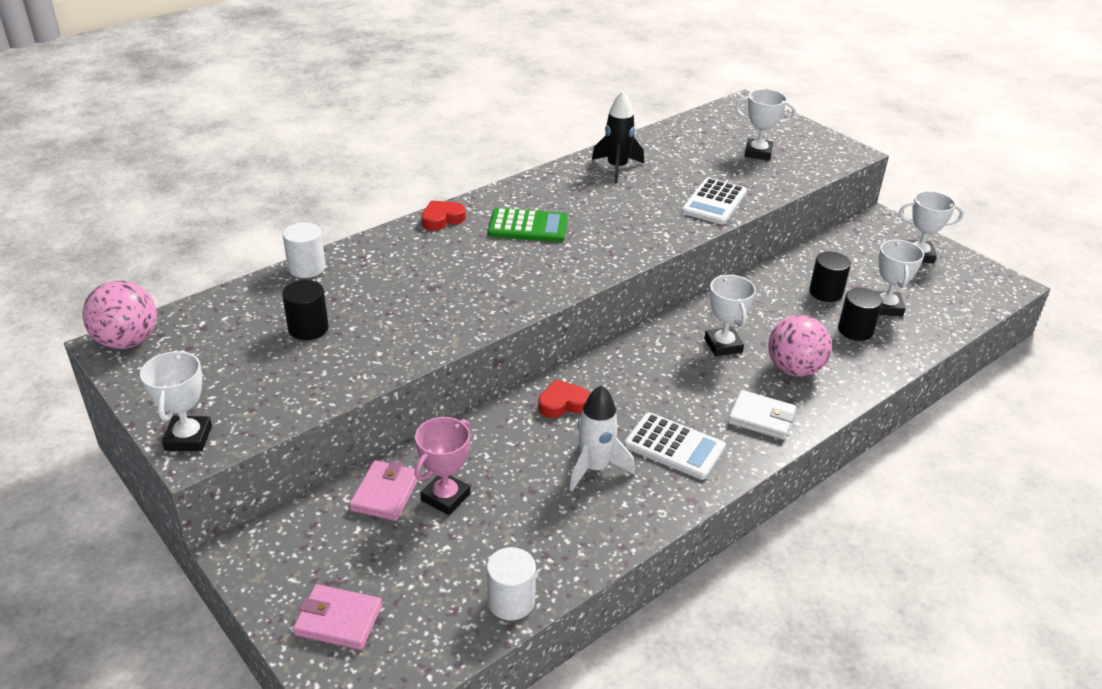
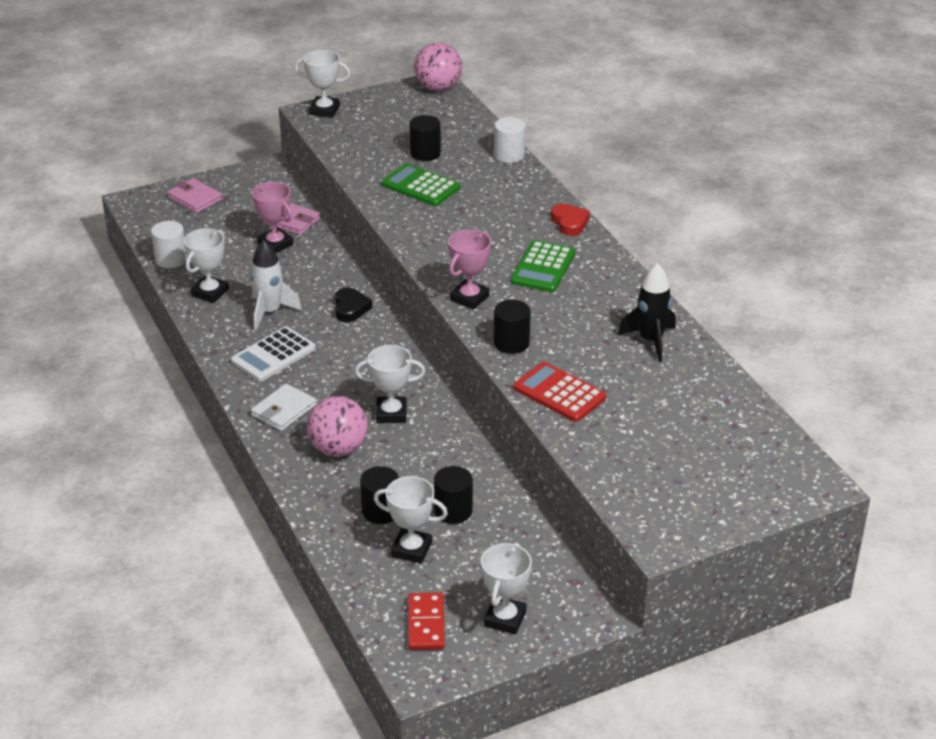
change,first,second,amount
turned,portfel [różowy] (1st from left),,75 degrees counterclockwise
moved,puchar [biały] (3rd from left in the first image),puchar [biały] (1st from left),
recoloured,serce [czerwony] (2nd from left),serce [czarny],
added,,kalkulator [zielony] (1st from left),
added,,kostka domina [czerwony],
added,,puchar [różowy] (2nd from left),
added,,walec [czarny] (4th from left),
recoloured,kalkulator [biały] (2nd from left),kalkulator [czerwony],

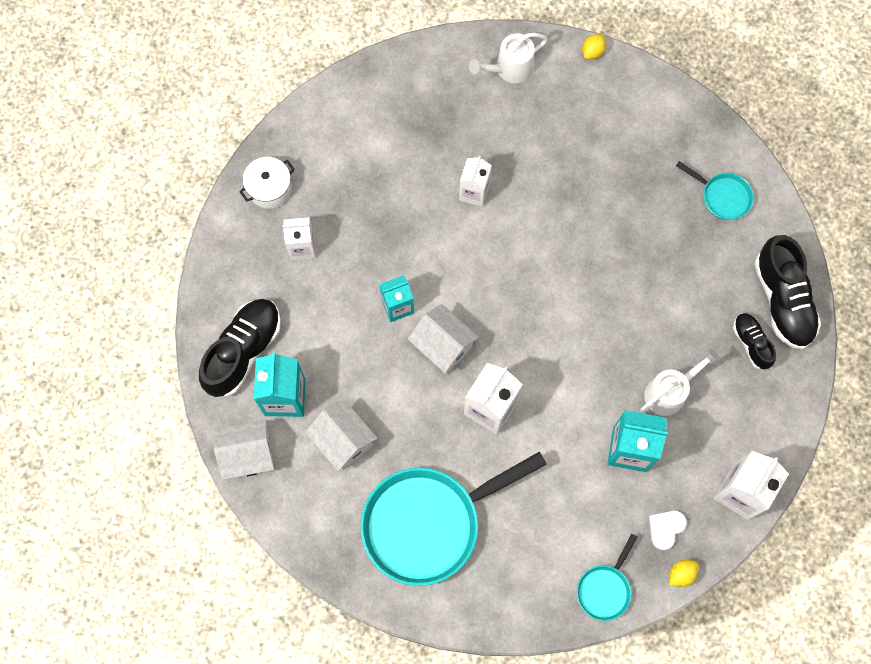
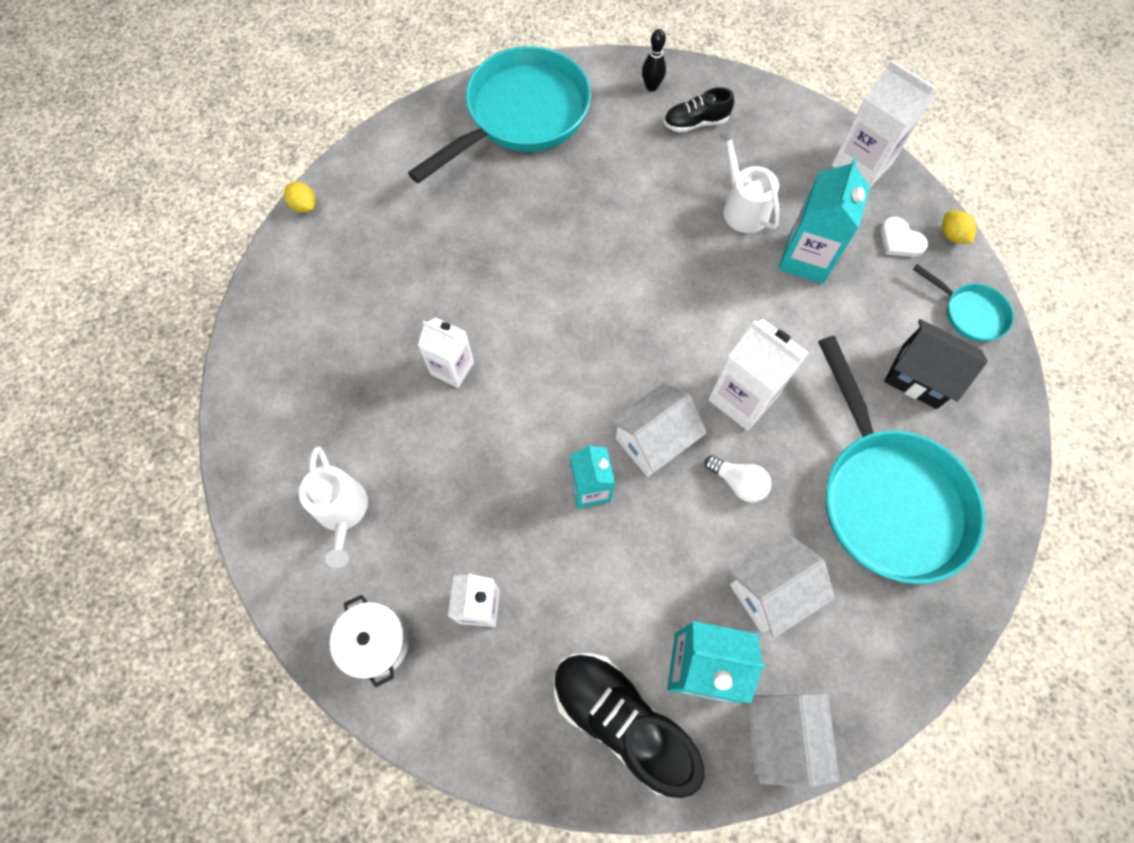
change,first,second,amount
moved,konewka [biały] (1st from left),,
resized,patelnia [turkusowy] (3rd from left in the first image),patelnia [turkusowy] (1st from left),x2.17
replaced,but [czarny] (3rd from left),kręgiel [czarny],
added,,żarówka [biały],
added,,domek [czarny],

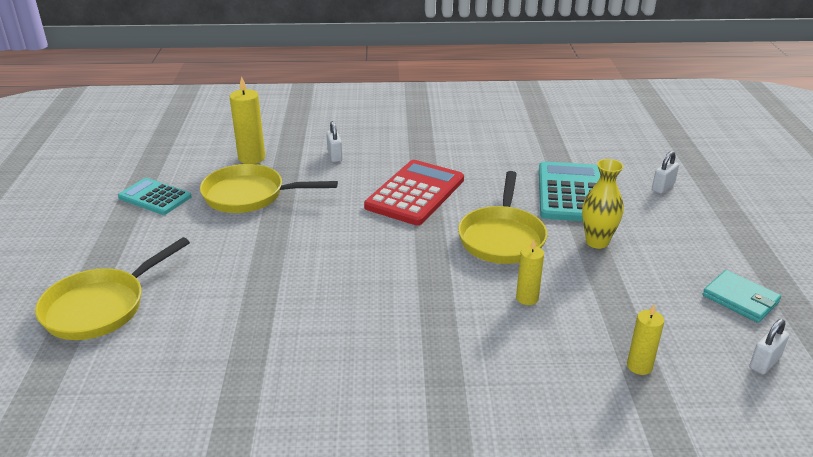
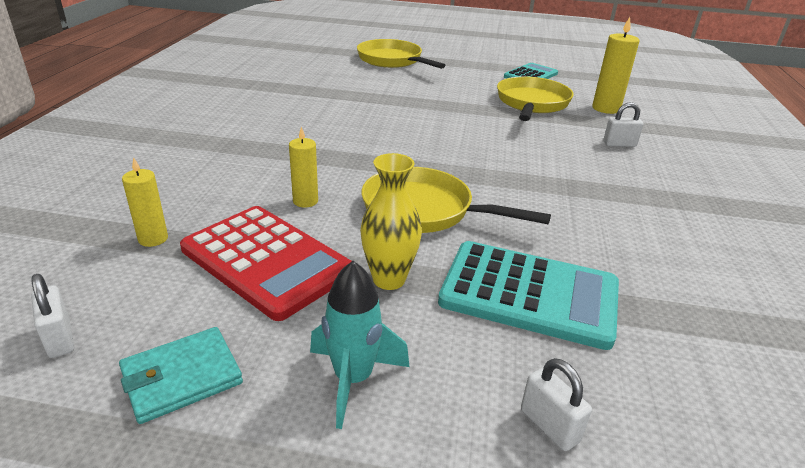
change,first,second,amount
moved,kalkulator [czerwony],,
added,,rakieta [turkusowy],

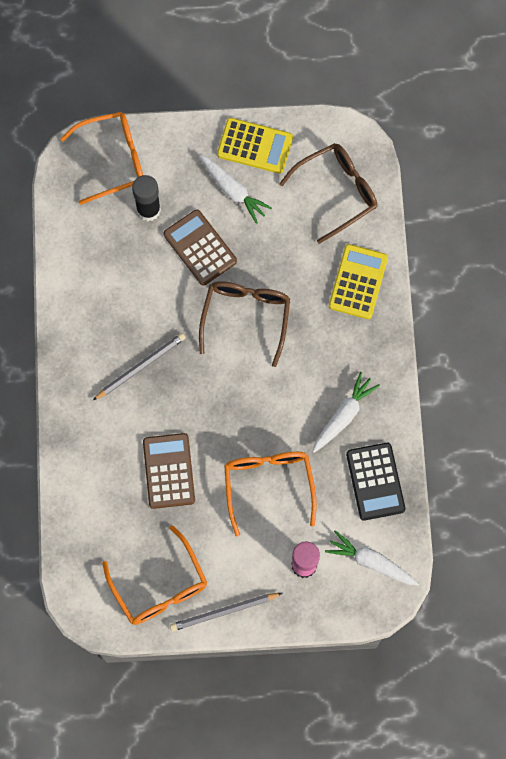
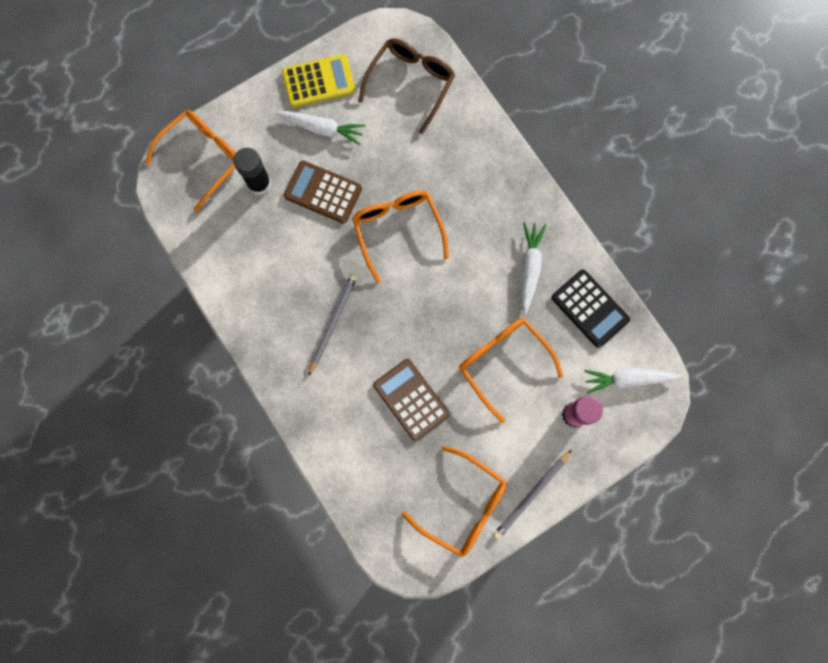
change,first,second,amount
recoloured,okulary [brązowy] (1st from left),okulary [pomarańczowy] (2nd from left),
removed,kalkulator [żółty] (2nd from left),,

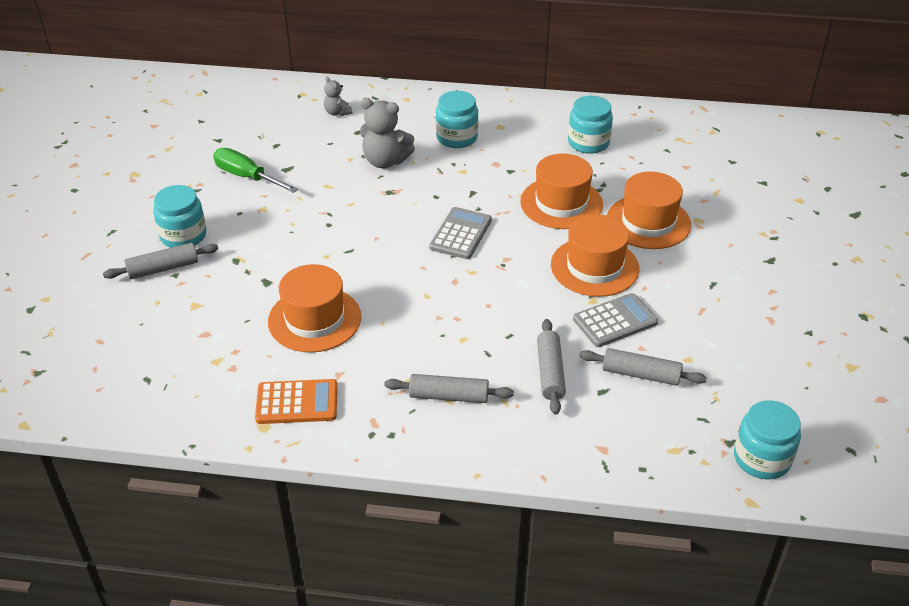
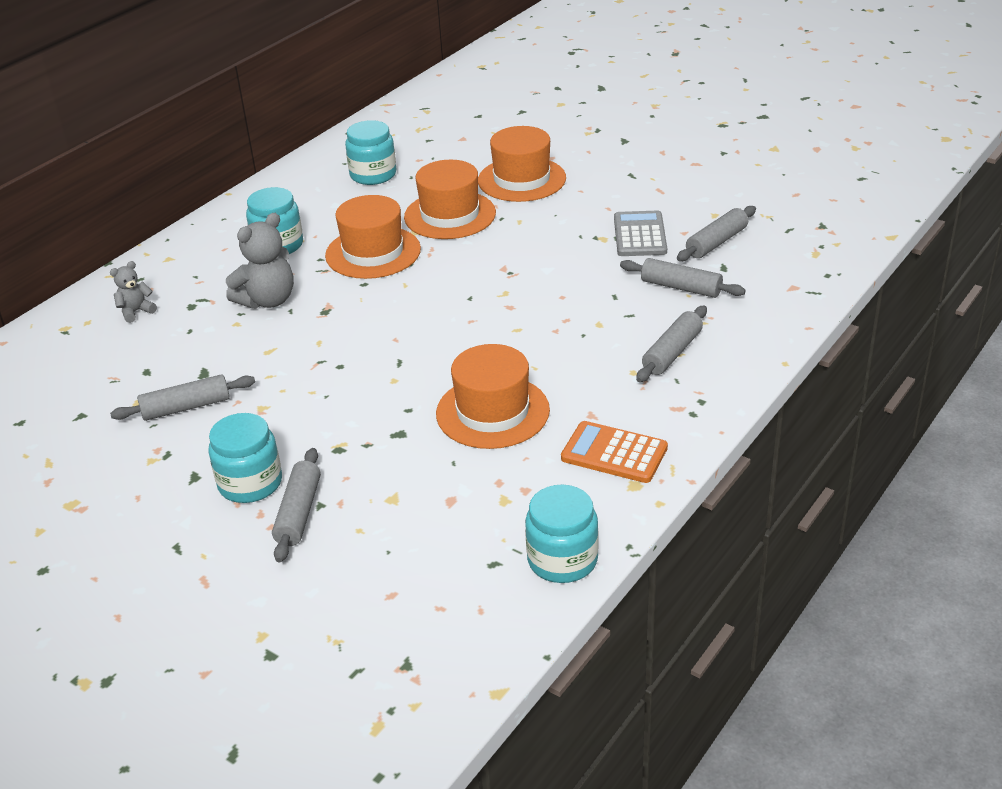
change,first,second,amount
turned,miś [szary] (1st from left),,150 degrees clockwise
replaced,śrubokręt [zielony],wałek do ciasta [szary] (1st from left),
moved,kapelusz [pomarańczowy] (3rd from left in the first image),kapelusz [pomarańczowy] (1st from left),
moved,słoik [turkusowy] (4th from left),,
turned,kalkulator [pomarańczowy],,90 degrees counterclockwise
removed,kalkulator [szary] (1st from left),,

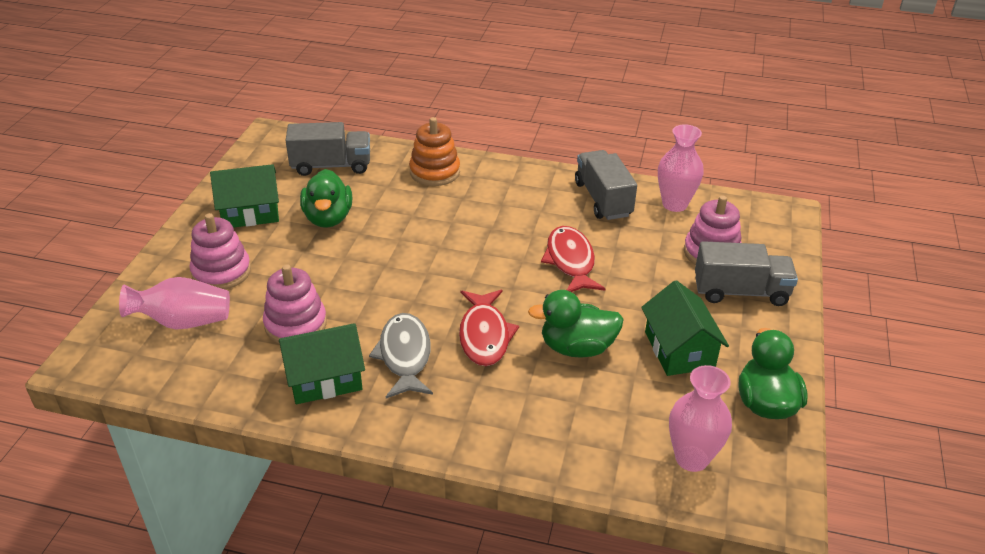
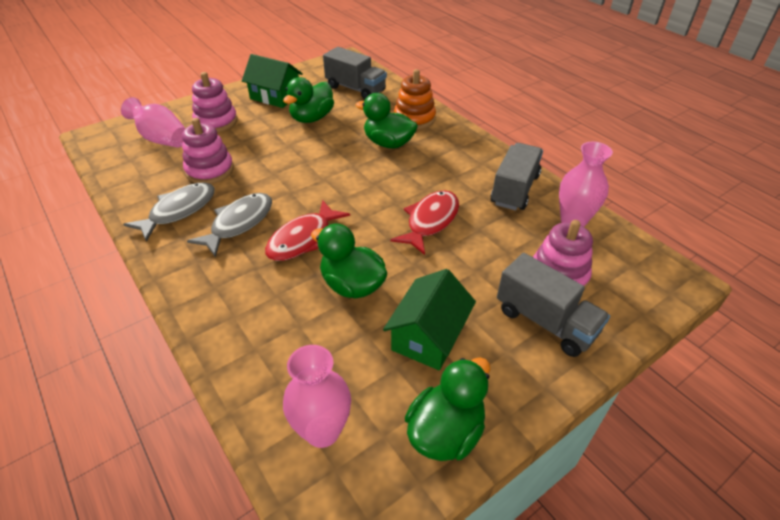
change,first,second,amount
replaced,domek [zielony] (2nd from left),ryba [szary] (1st from left),
added,,kaczka [zielony] (3rd from left),

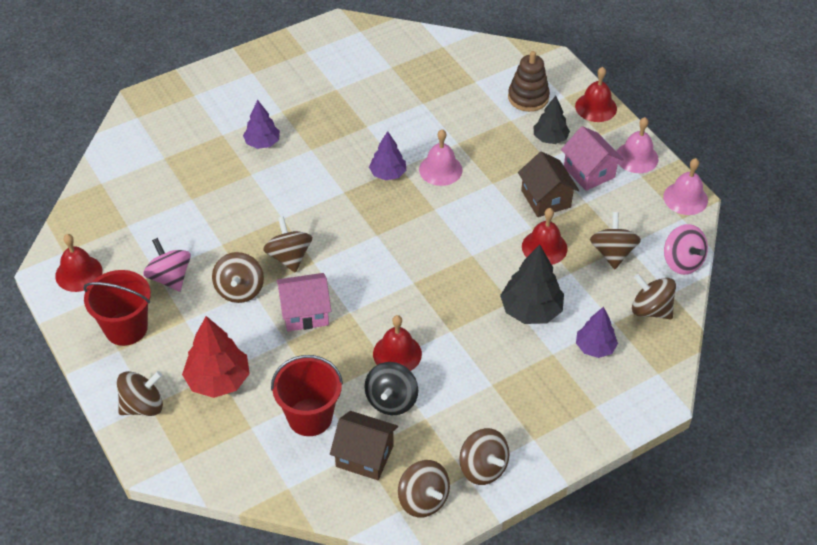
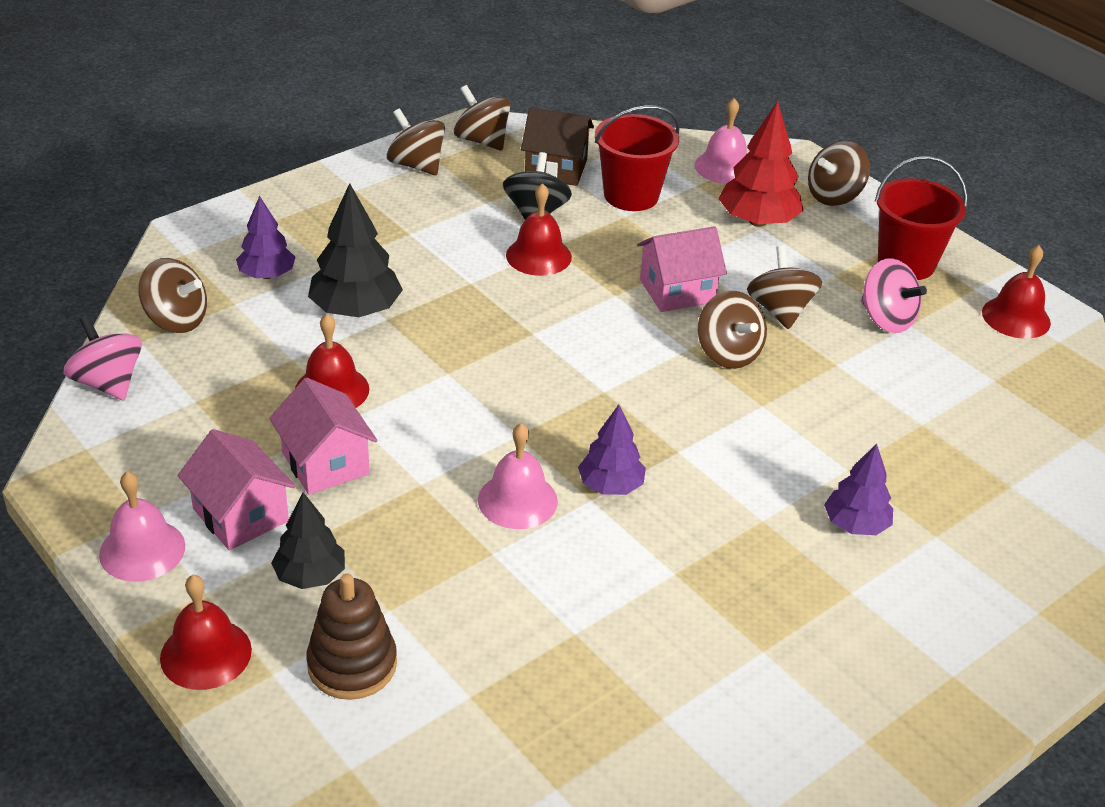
change,first,second,amount
recoloured,domek [brązowy] (2nd from left),domek [różowy] (2nd from left),
moved,dzwonek [różowy] (3rd from left),,
removed,bączek [brązowy] (6th from left),,

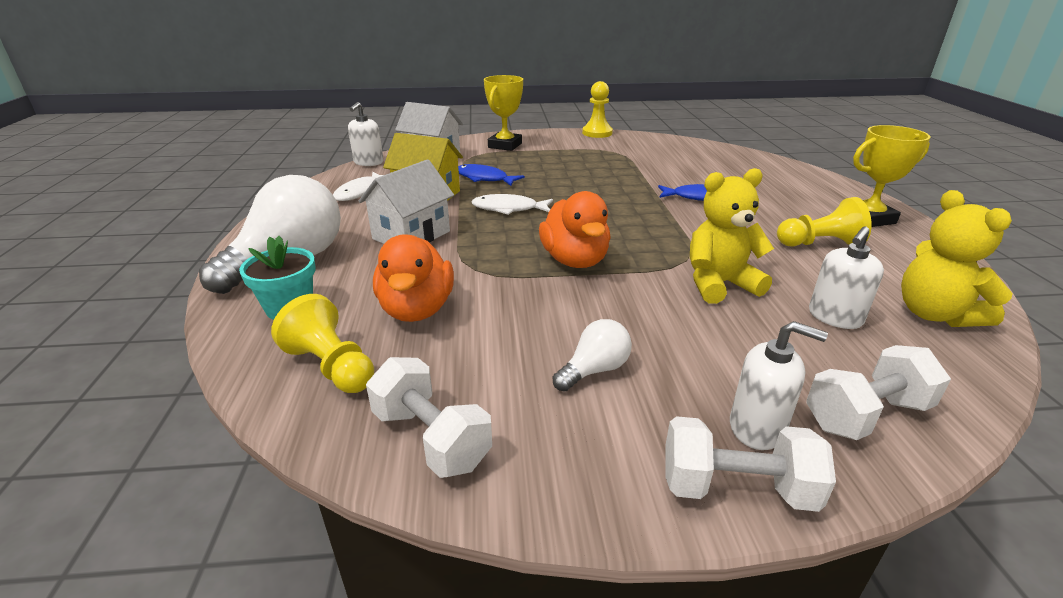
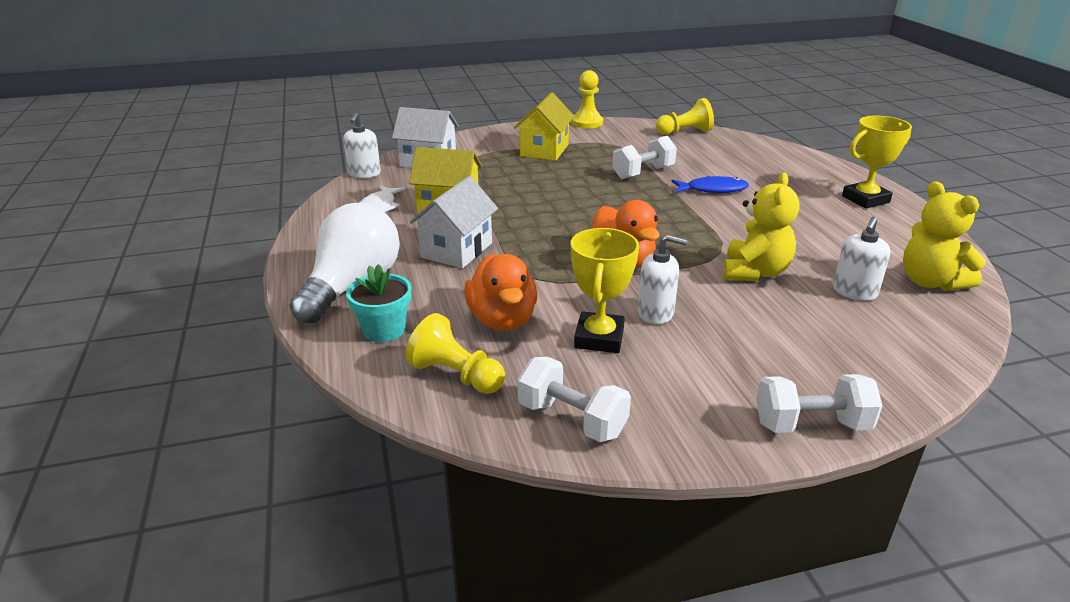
change,first,second,amount
added,,domek [żółty] (2nd from left),
moved,puchar [żółty] (1st from left),,
moved,hantel [biały] (3rd from left in the first image),hantel [biały] (2nd from left),
moved,dozownik mydła [biały] (2nd from left),,
moved,pionek [żółty] (3rd from left),,
turned,miś [żółty] (1st from left),,135 degrees clockwise
removed,ryba [niebieski] (1st from left),,
removed,ryba [biały] (2nd from left),,
removed,żarówka [biały] (2nd from left),,

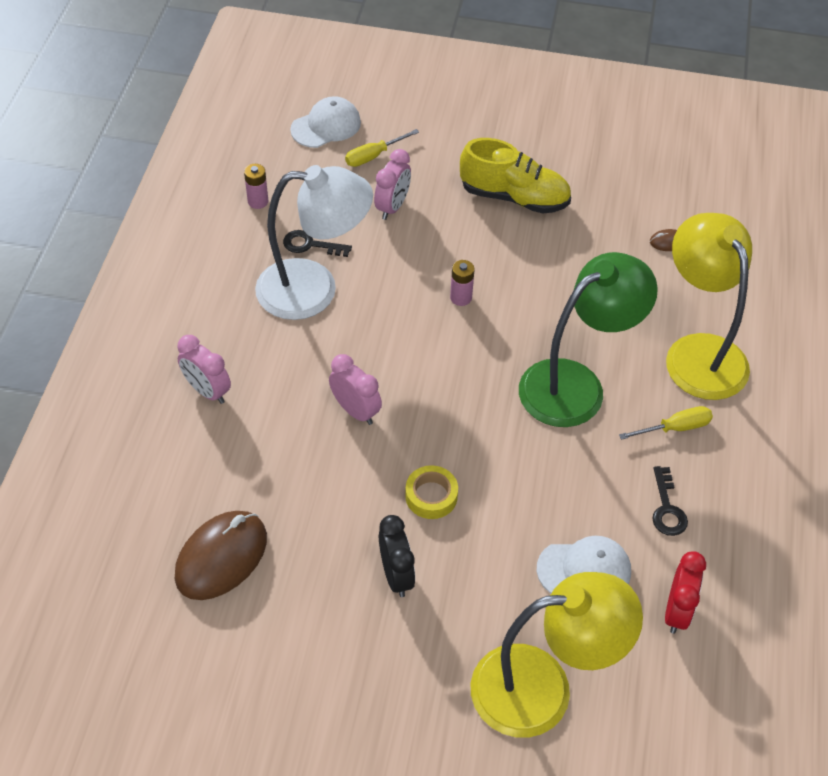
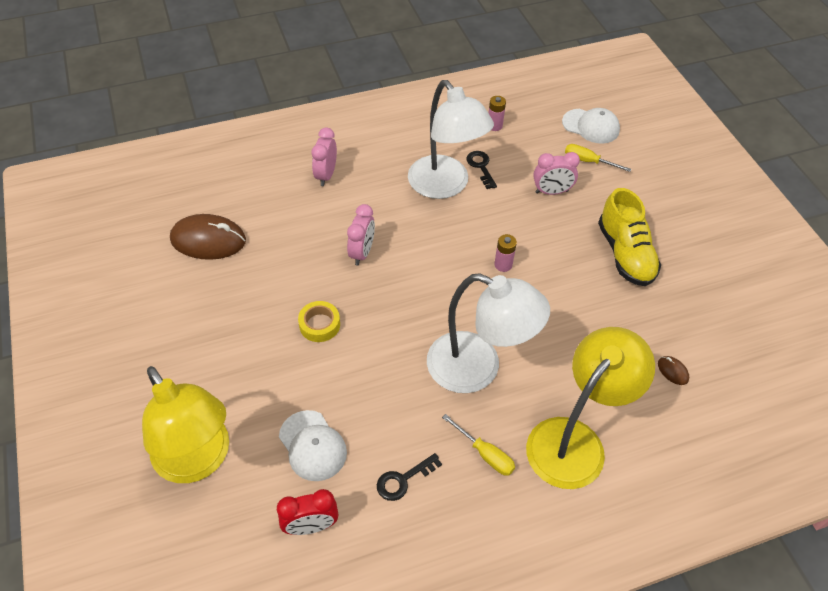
change,first,second,amount
recoloured,lampka [zielony],lampka [biały] (2nd from left),
removed,budzik [czarny],,

